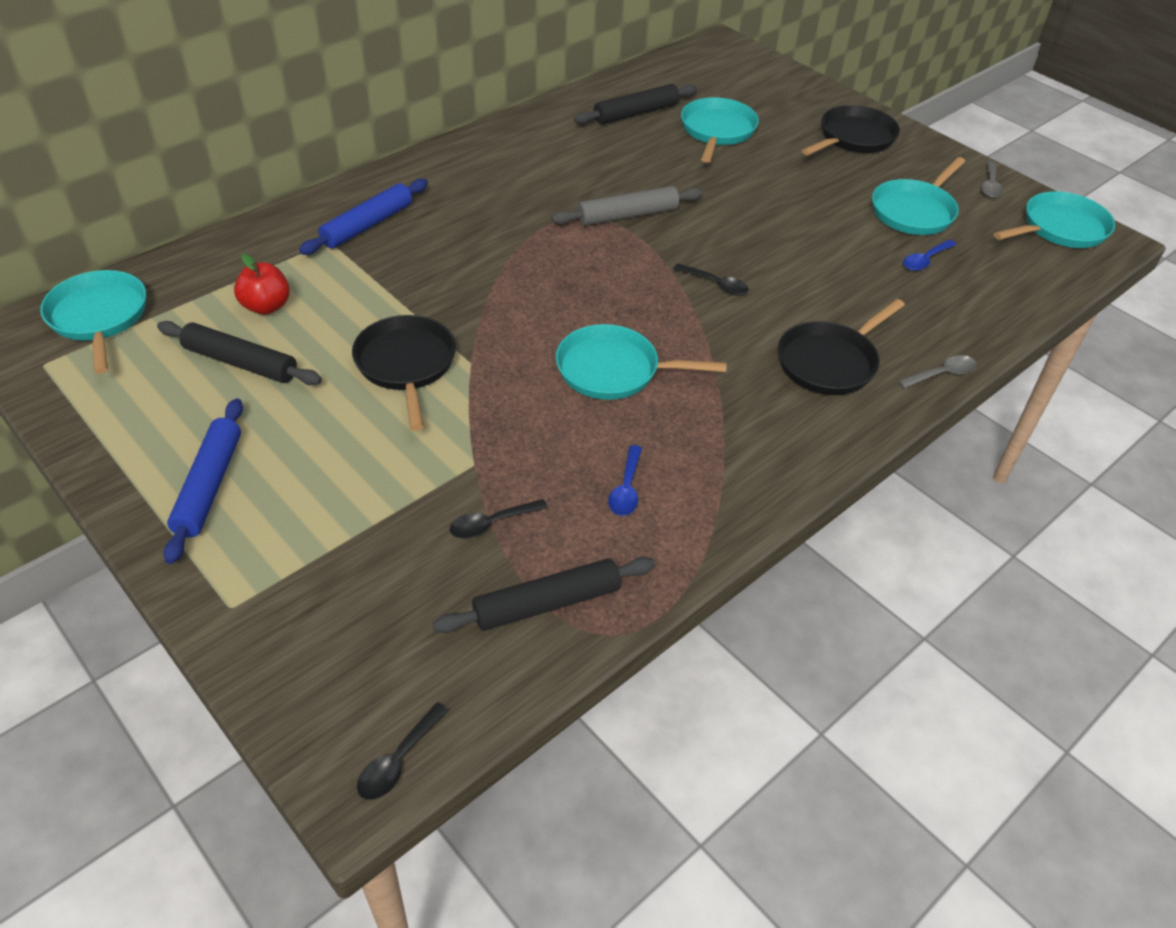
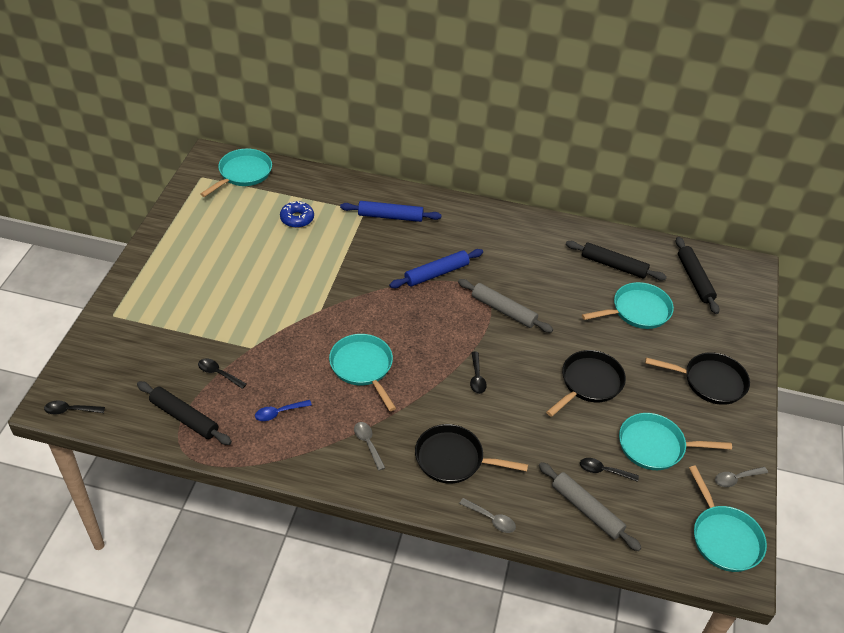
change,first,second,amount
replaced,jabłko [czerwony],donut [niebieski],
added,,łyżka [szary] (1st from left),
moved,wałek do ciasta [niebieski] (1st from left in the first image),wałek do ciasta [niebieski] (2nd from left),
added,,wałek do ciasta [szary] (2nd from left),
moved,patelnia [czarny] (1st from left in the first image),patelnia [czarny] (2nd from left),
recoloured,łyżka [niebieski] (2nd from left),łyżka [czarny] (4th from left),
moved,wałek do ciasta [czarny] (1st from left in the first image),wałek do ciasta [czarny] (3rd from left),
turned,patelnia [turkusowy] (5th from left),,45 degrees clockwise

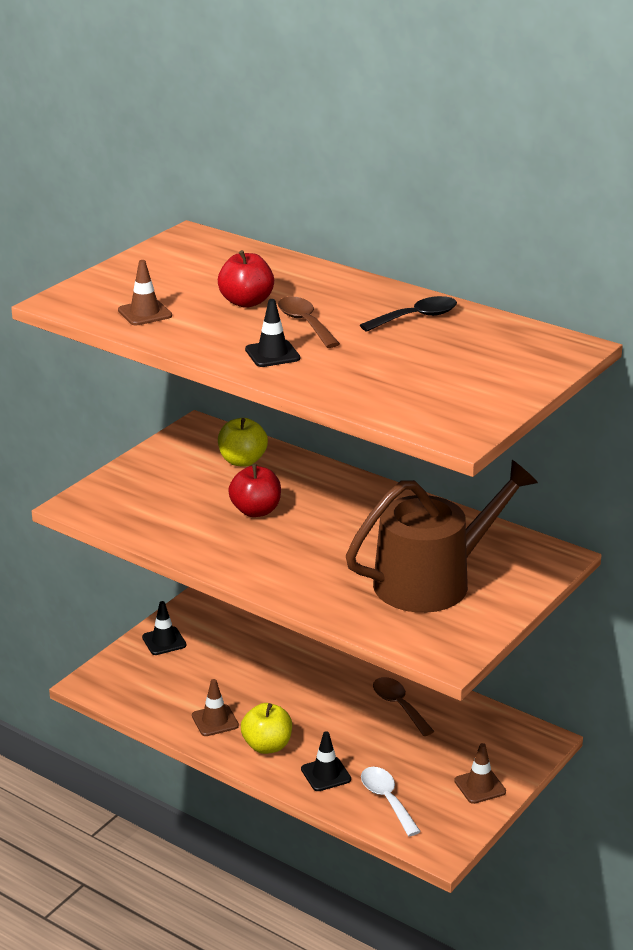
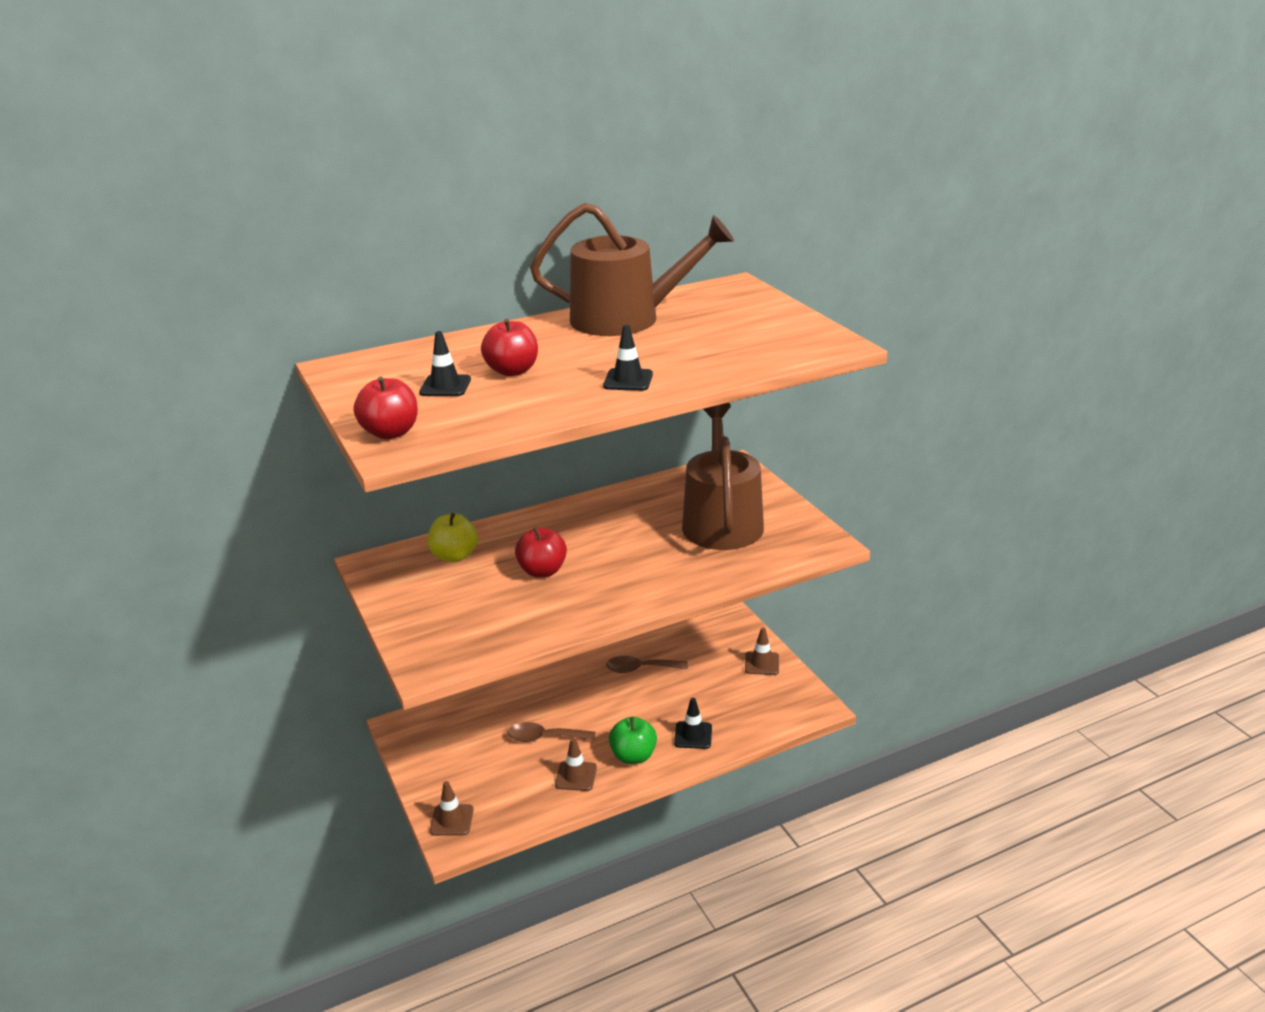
change,first,second,amount
added,,jabłko [czerwony] (1st from left),
moved,pachołek [czarny] (1st from left),,
moved,pachołek [brązowy] (1st from left),,
moved,łyżka [brązowy] (1st from left),,
replaced,łyżka [czarny],konewka [brązowy] (1st from left),
recoloured,jabłko [żółty] (2nd from left),jabłko [zielony],
removed,łyżka [biały],,

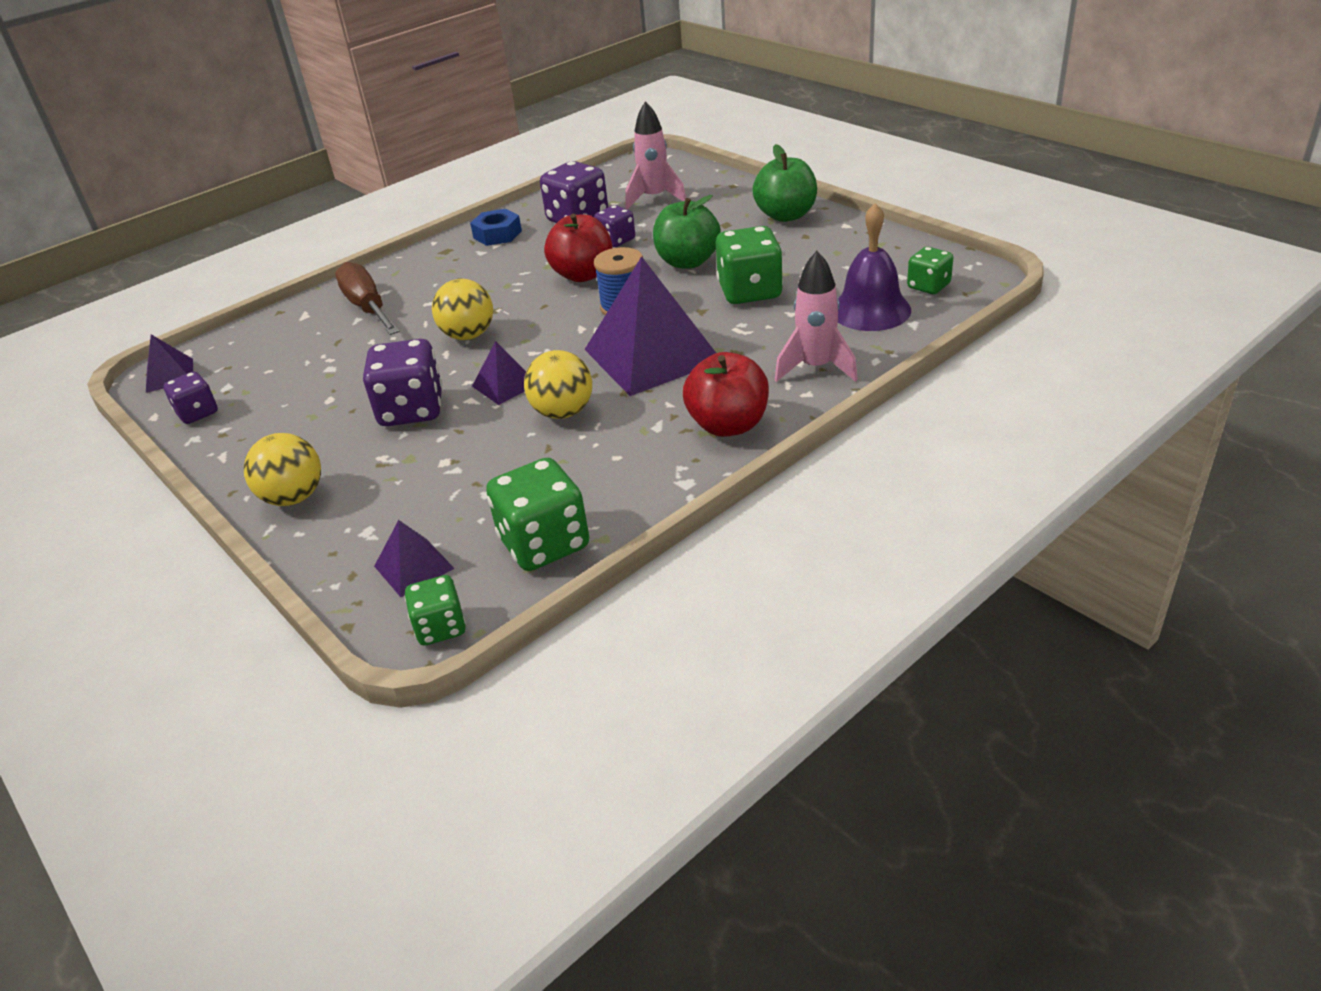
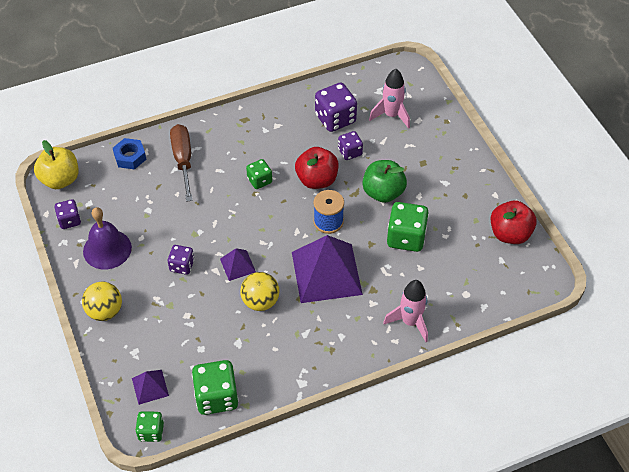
change,first,second,amount
replaced,piramida [fioletowy] (1st from left),jabłko [żółty],
moved,dzwonek [fioletowy],,
moved,nakrętka [niebieski],,
resized,kostka do gry [fioletowy] (2nd from left),,x0.59
moved,kostka do gry [zielony] (4th from left in the first image),kostka do gry [zielony] (3rd from left),
moved,jabłko [czerwony] (2nd from left),,
removed,piłka [żółty] (2nd from left),,
removed,jabłko [zielony] (2nd from left),,

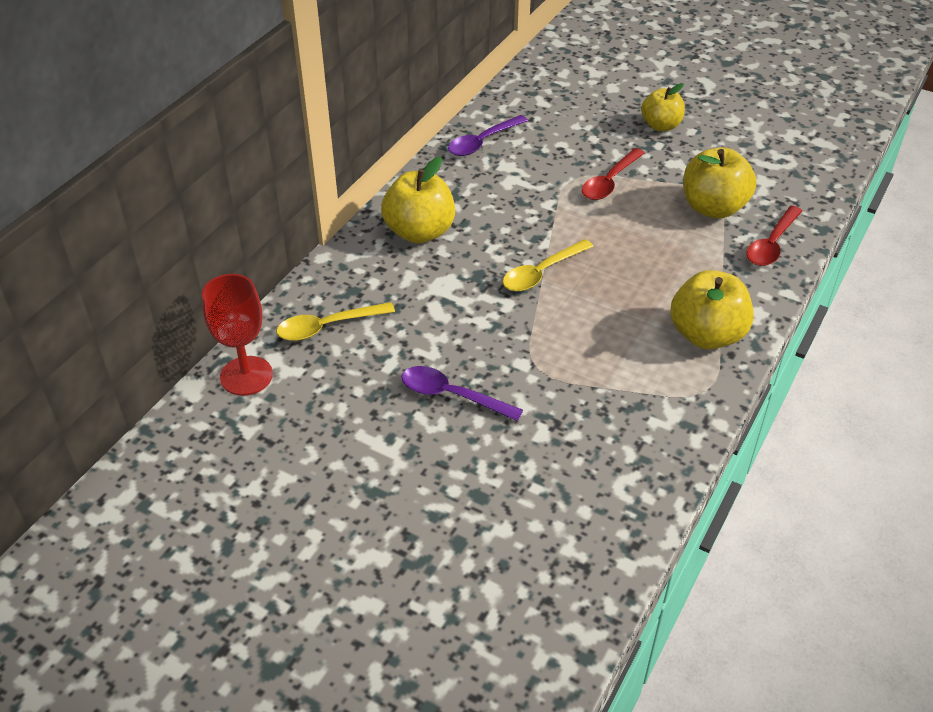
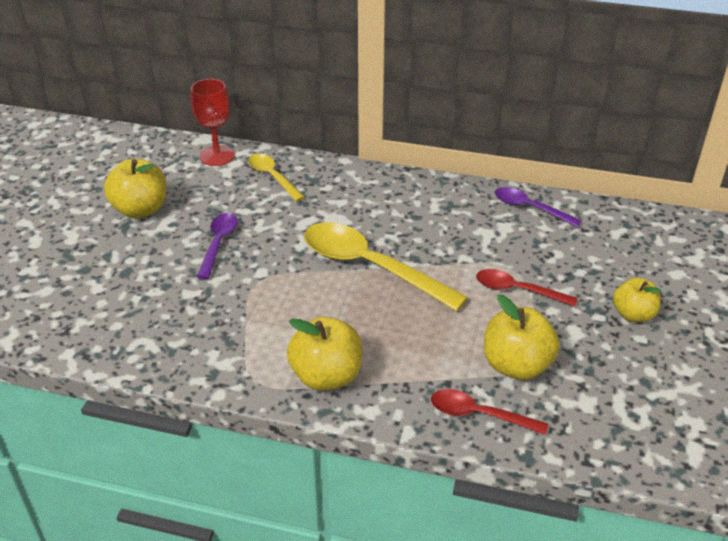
change,first,second,amount
moved,jabłko [żółty] (1st from left),,
resized,łyżka [żółty] (2nd from left),,x1.86

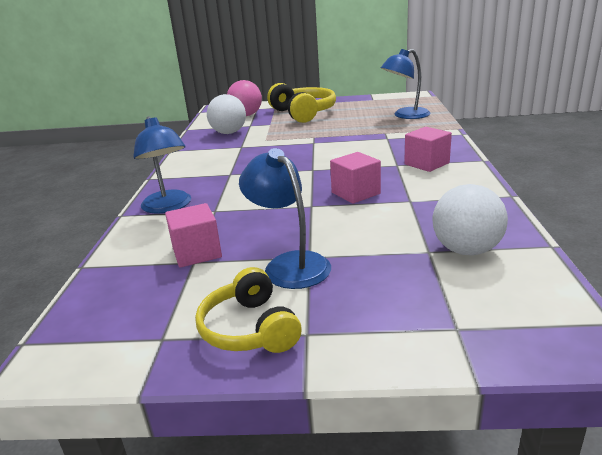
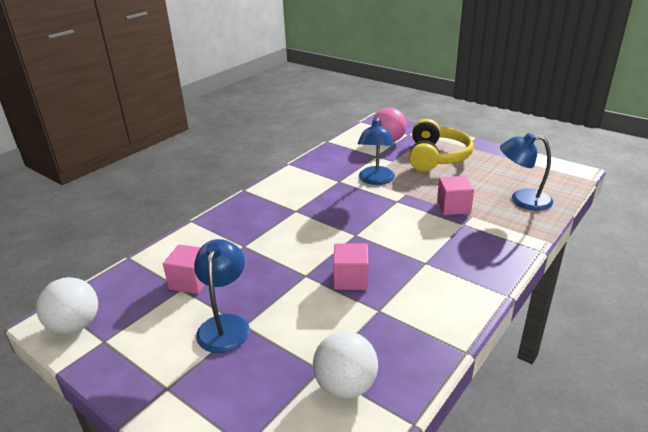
change,first,second,amount
moved,piłka [biały] (1st from left),,
moved,lampka [niebieski] (1st from left in the first image),lampka [niebieski] (2nd from left),
moved,sześcian [różowy] (3rd from left),,
removed,słuchawki [żółty] (1st from left),,

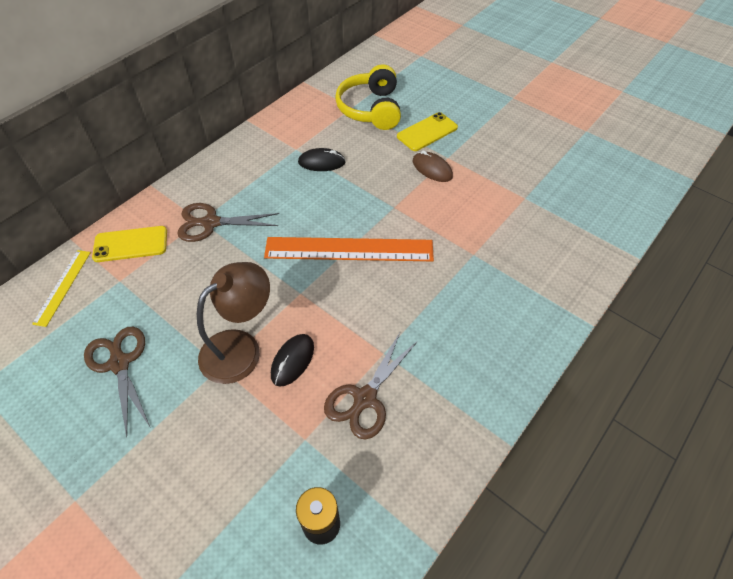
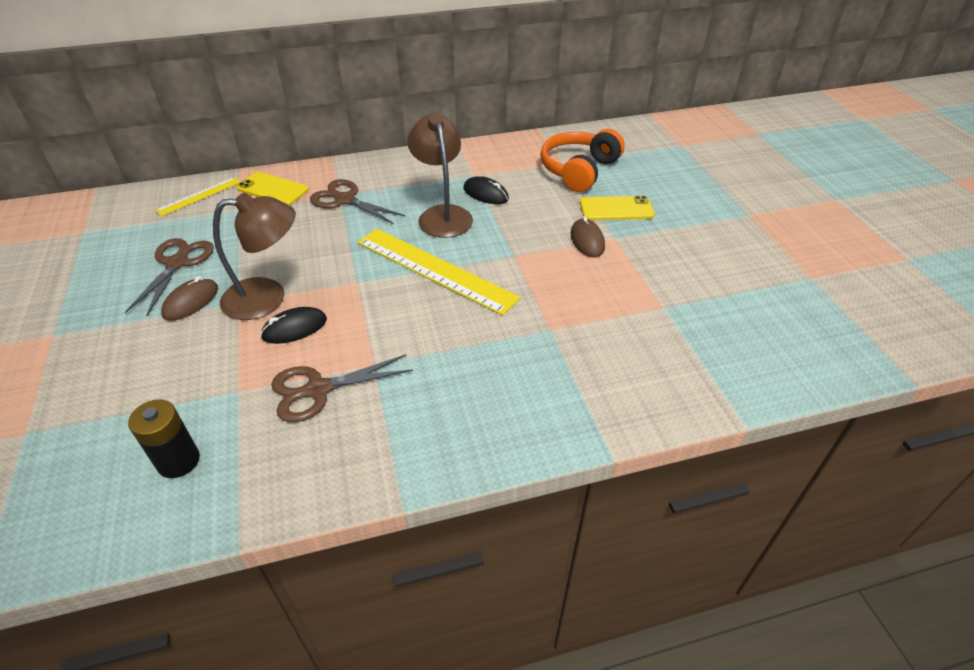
change,first,second,amount
added,,myszka [brązowy] (1st from left),
recoloured,linijka [pomarańczowy],linijka [żółty] (2nd from left),
added,,lampka [brązowy] (2nd from left),
recoloured,słuchawki [żółty],słuchawki [pomarańczowy],

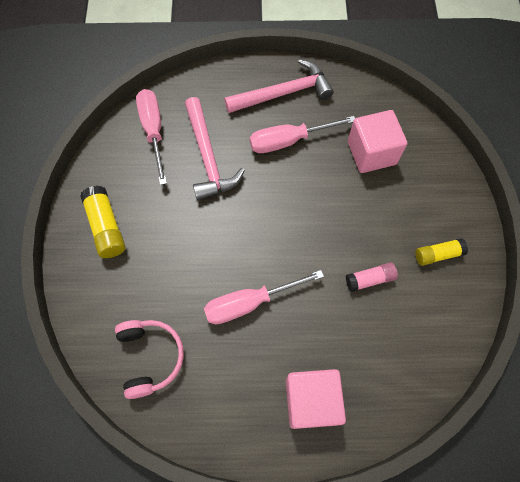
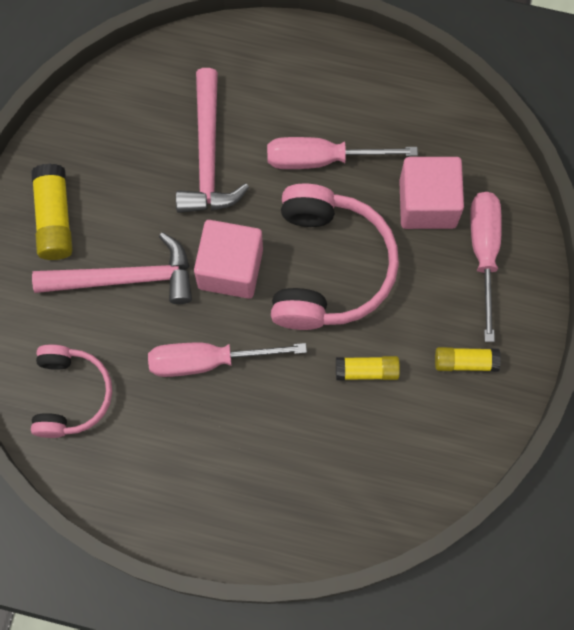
change,first,second,amount
moved,młotek [różowy] (2nd from left in the first image),młotek [różowy] (1st from left),
moved,sześcian [różowy] (1st from left),,
added,,słuchawki [różowy] (2nd from left),
recoloured,klej w sztyfcie [różowy],klej w sztyfcie [żółty] (2nd from left),
moved,śrubokręt [różowy] (1st from left in the first image),śrubokręt [różowy] (3rd from left),

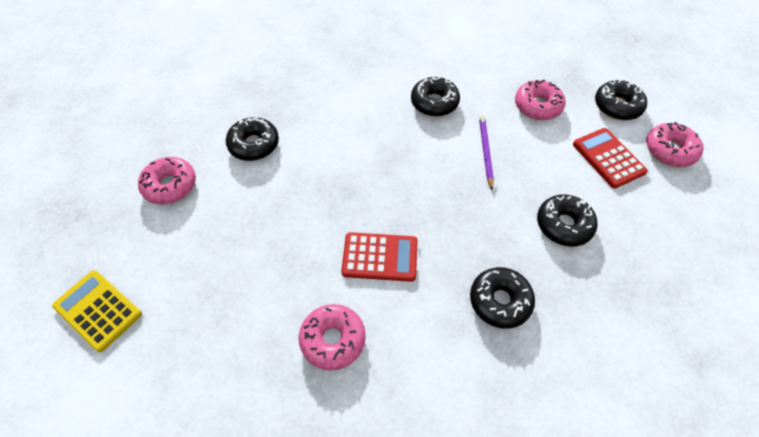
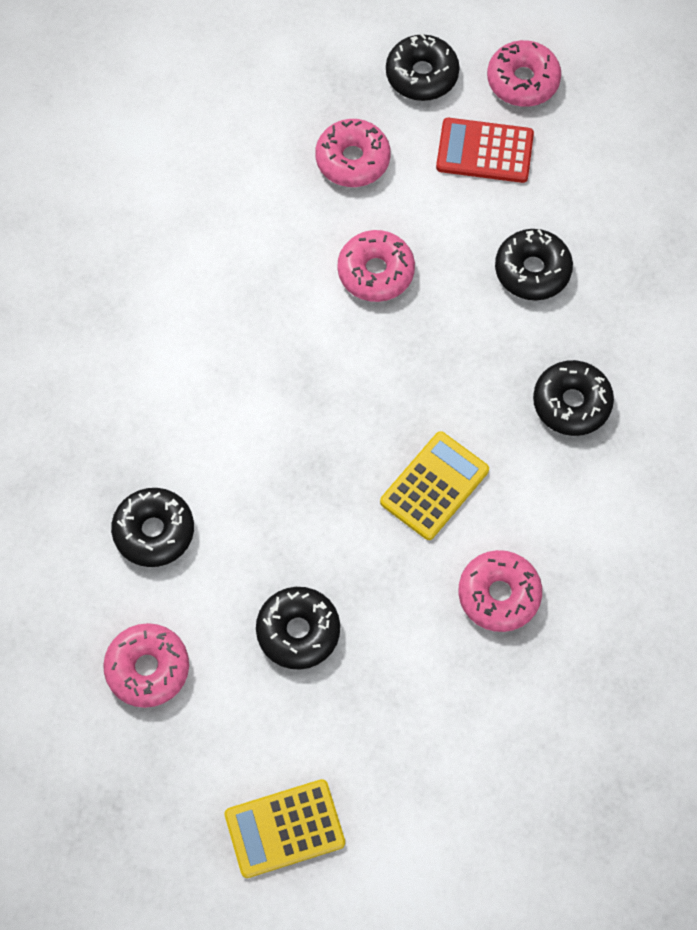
change,first,second,amount
moved,donut [czarny] (2nd from left),,
replaced,ołówek [fioletowy],donut [różowy] (3rd from left),
recoloured,kalkulator [czerwony] (1st from left),kalkulator [żółty] (2nd from left),

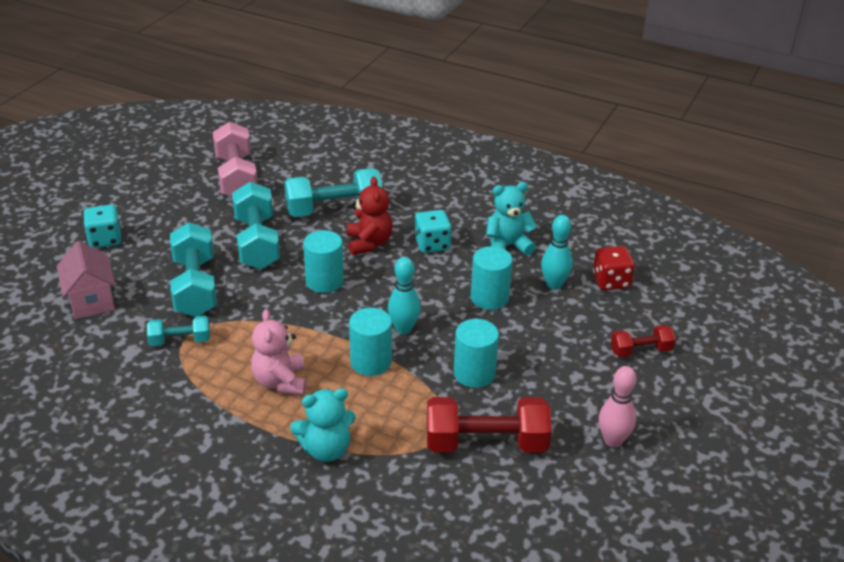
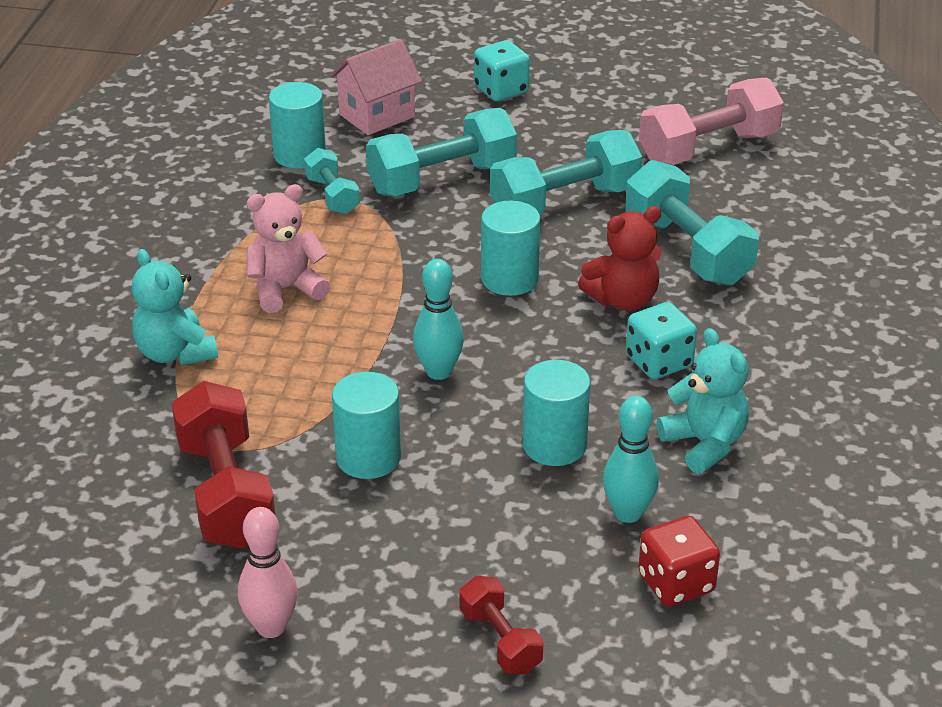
change,first,second,amount
moved,walec [turkusowy] (2nd from left in the first image),walec [turkusowy] (1st from left),

